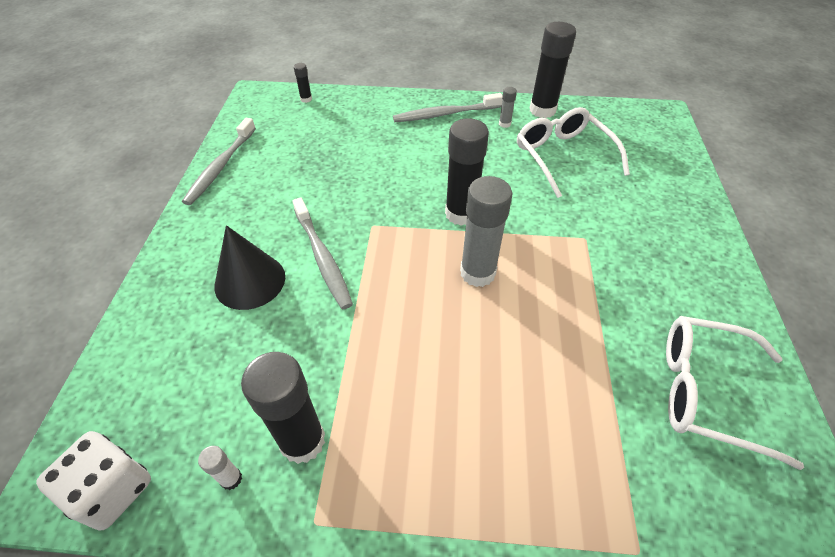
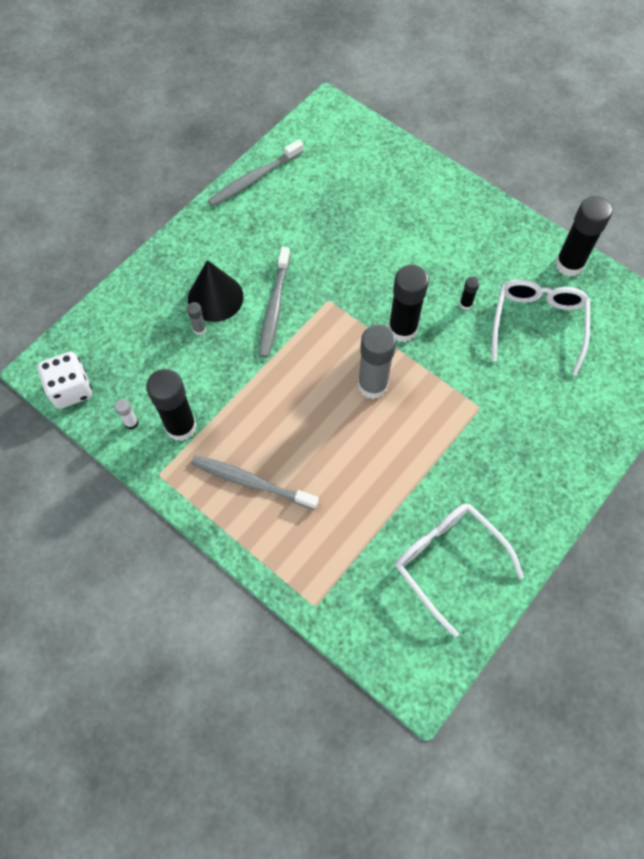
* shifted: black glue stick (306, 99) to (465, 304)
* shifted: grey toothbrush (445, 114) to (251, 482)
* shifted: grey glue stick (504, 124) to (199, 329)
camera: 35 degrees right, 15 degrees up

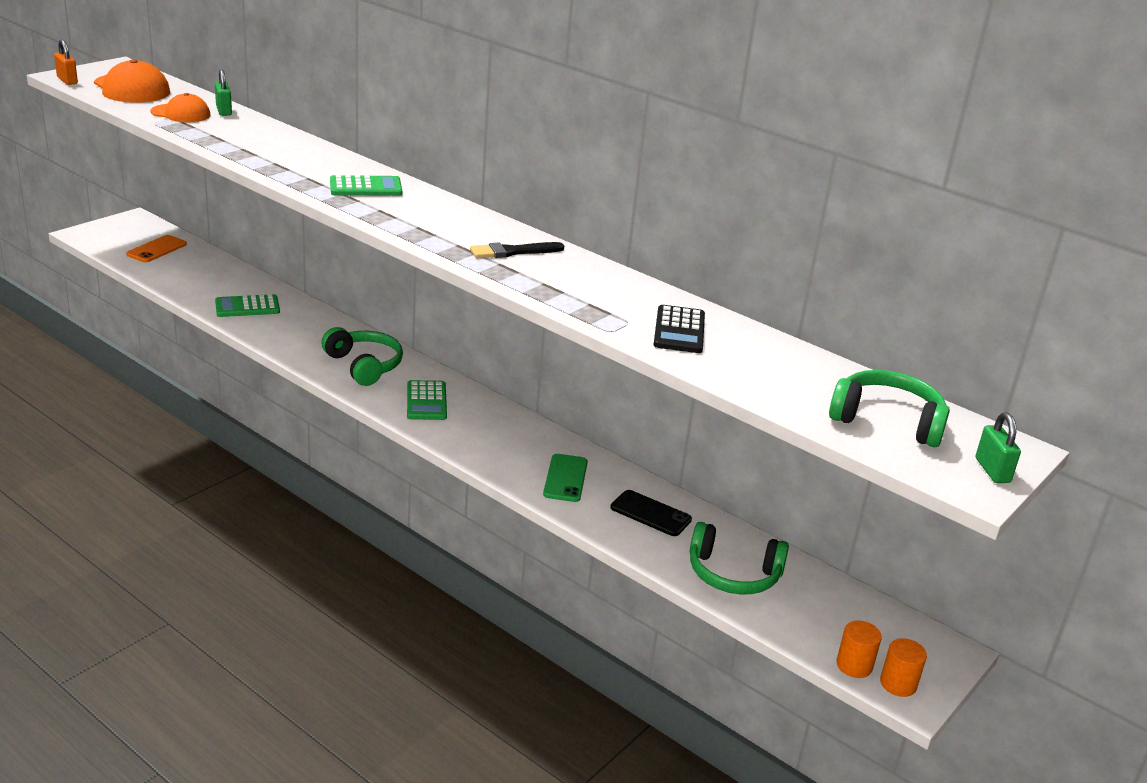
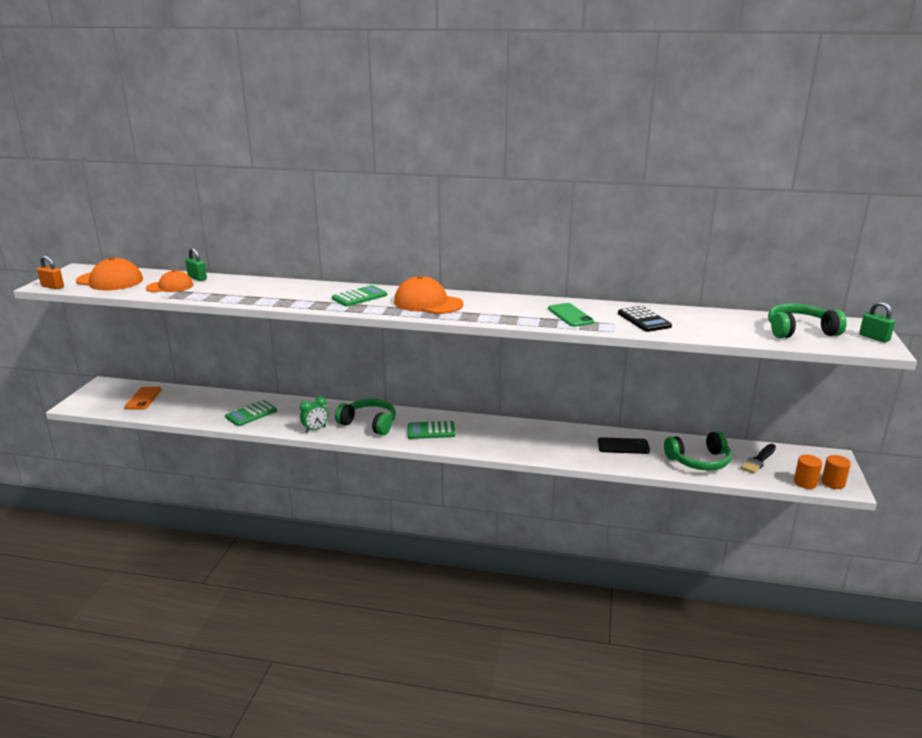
* new: green clock (315, 429)
* new: orange cap (428, 303)
* shifted: black brush (512, 252) to (758, 460)
* shifted: green phone (565, 478) to (570, 315)
* rotated: green calculator (426, 401) = (431, 431) 120 degrees clockwise
camera: 25 degrees left, 5 degrees down

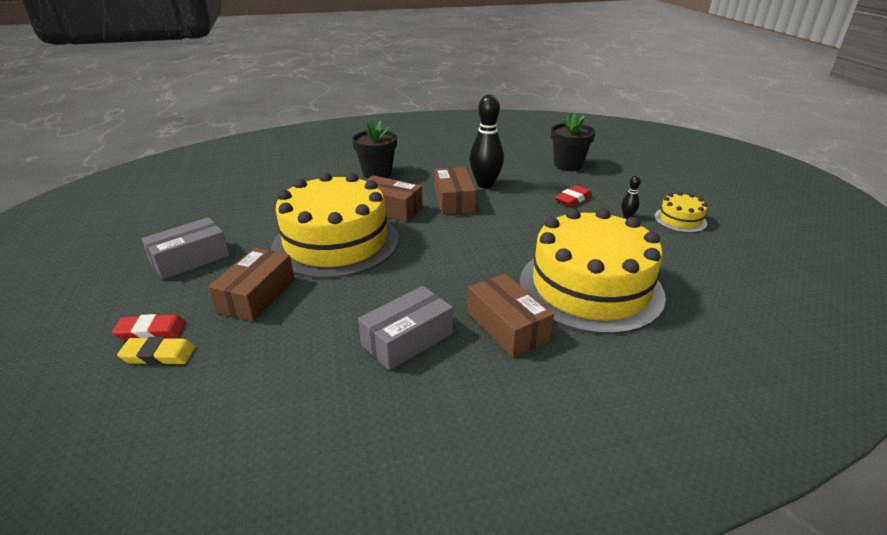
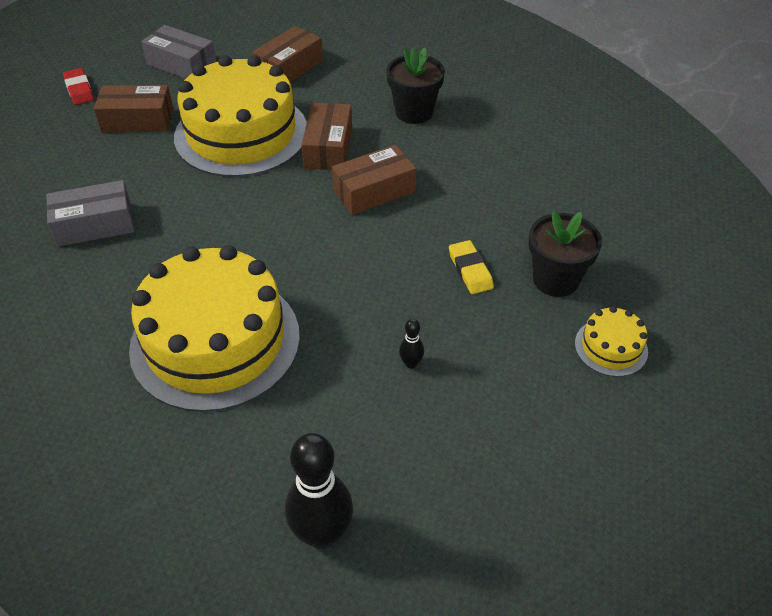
* gone: red eraser (573, 199)
* shifted: yellow eraser (158, 355) to (470, 270)
* shifted: brown box (507, 326) to (289, 68)
* shifted: black bowling pin (485, 184) to (322, 534)
* shifted: yellow cake (680, 220) to (611, 347)
* rotated: grey box (407, 339) = (95, 225) 45 degrees counterclockwise
camera: 70 degrees right, 15 degrees up

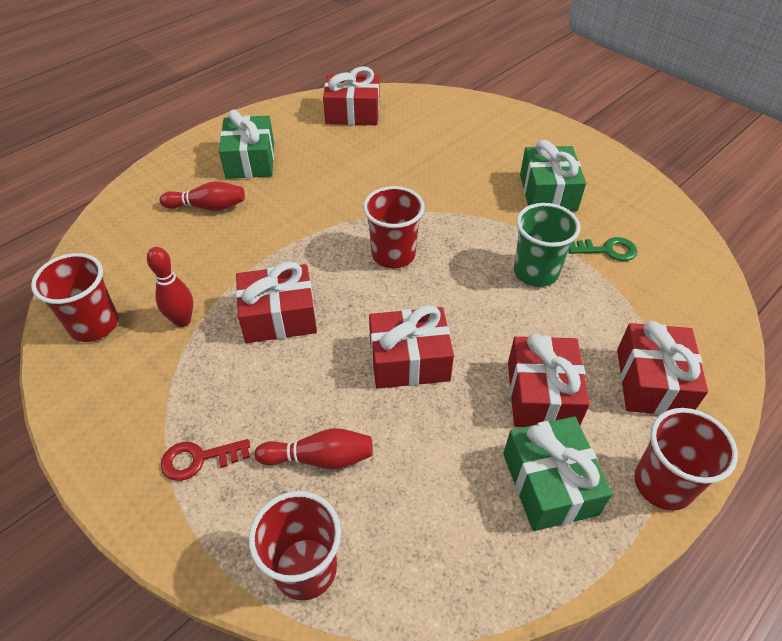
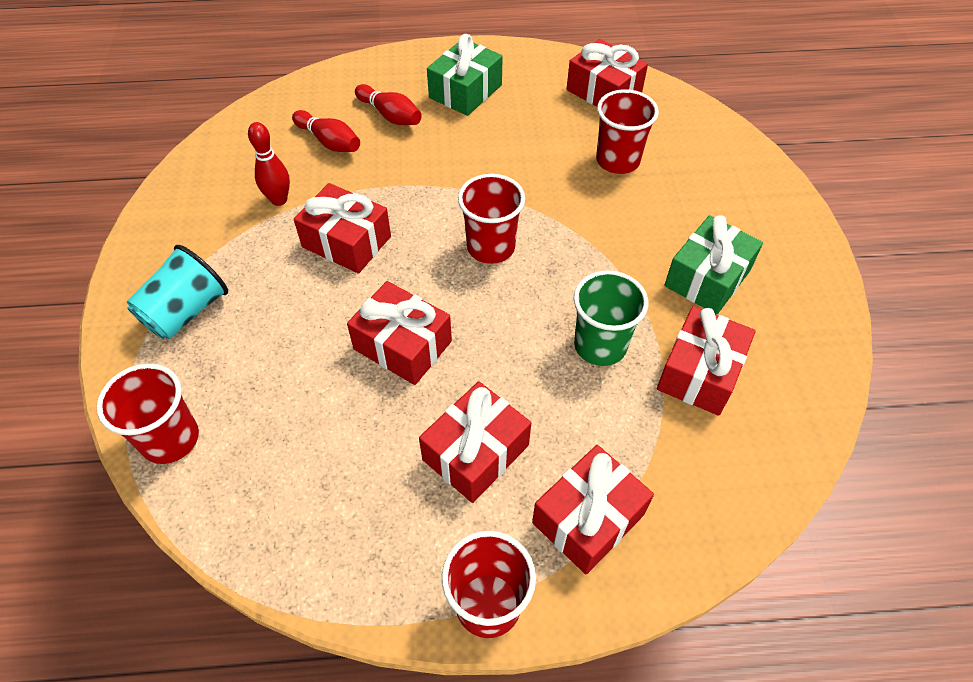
* gone: green gift (549, 483)
* shifted: red cup (94, 325) to (617, 161)
* shifted: red bowling pin (320, 458) to (329, 142)
* swapped: red key (198, 459) to turquoise cup (186, 311)
* swapped: green key (608, 250) to red gift (700, 372)
camera: 40 degrees right, 5 degrees up

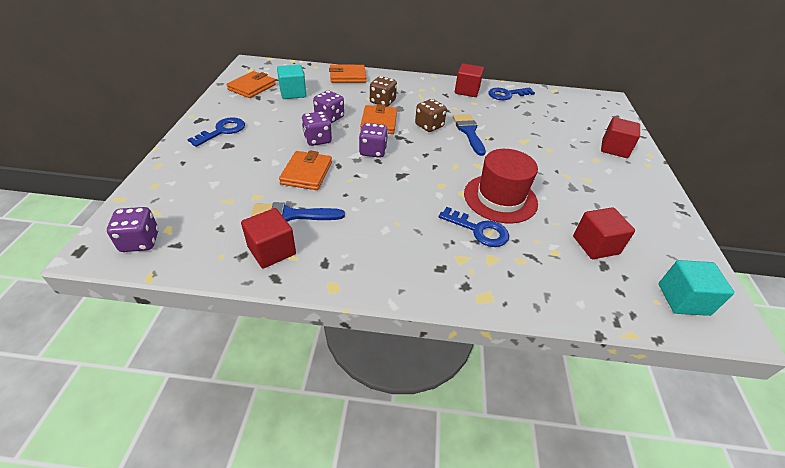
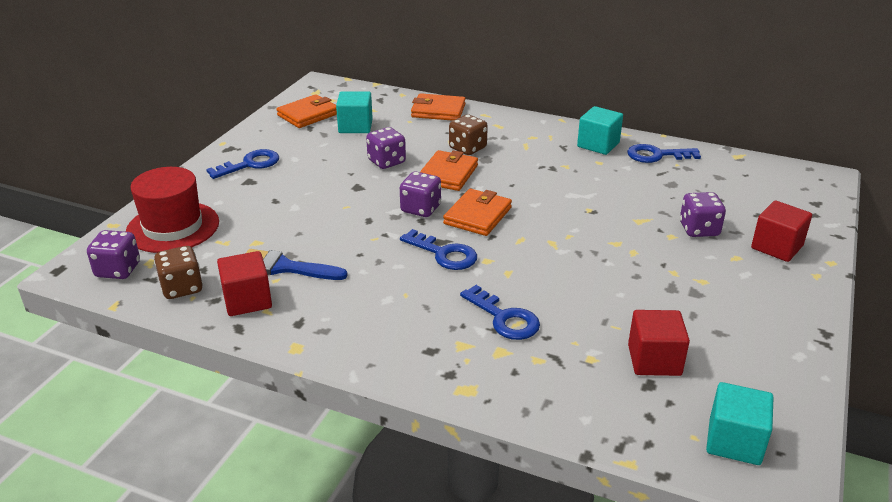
* gone: blue brush (468, 132)
* new: blue key (444, 254)
* shifted: orange wallet (307, 173) to (478, 216)
* shifted: purple dice (317, 140) to (699, 229)
* shifted: brown dice (429, 126) to (182, 288)
* shifted: red hat (500, 198) to (173, 227)
* repainted: red cube (467, 91) to turquoise cube (598, 145)
camera: 20 degrees right, 10 degrees down

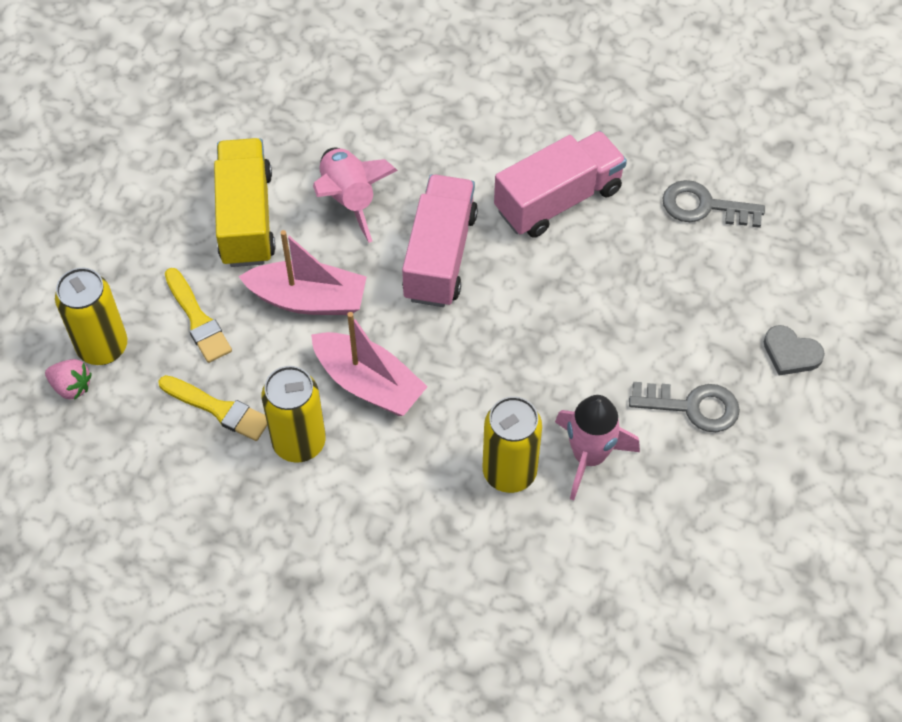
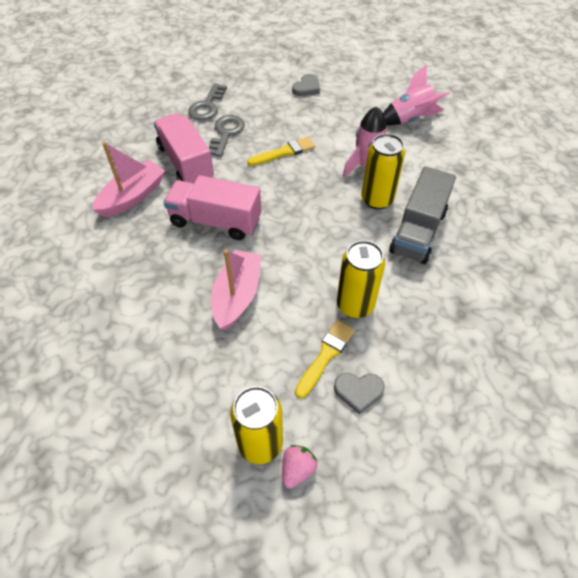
* gone: yellow truck (246, 218)
* new: grey heart (358, 391)
* new: grey truck (418, 231)
* shifted: yellow brush (198, 319) to (284, 152)
* shifted: pink boat (368, 383) to (132, 196)
* shifted: pink rocket (349, 199) to (410, 119)
* shifted: grey key (692, 406) to (226, 133)
camera: 85 degrees left, 5 degrees down

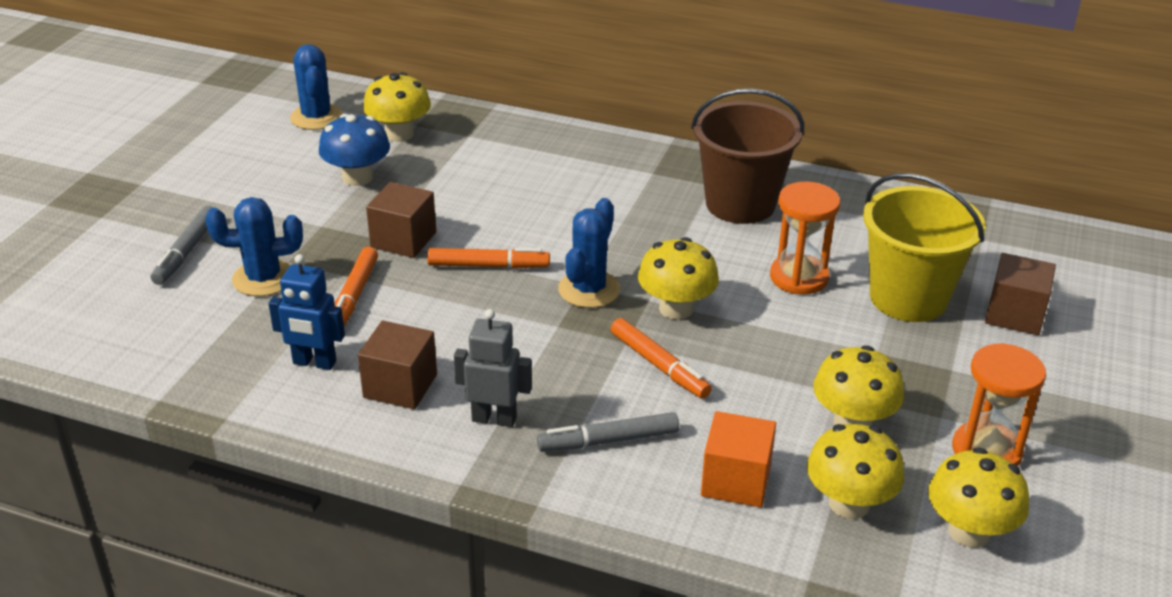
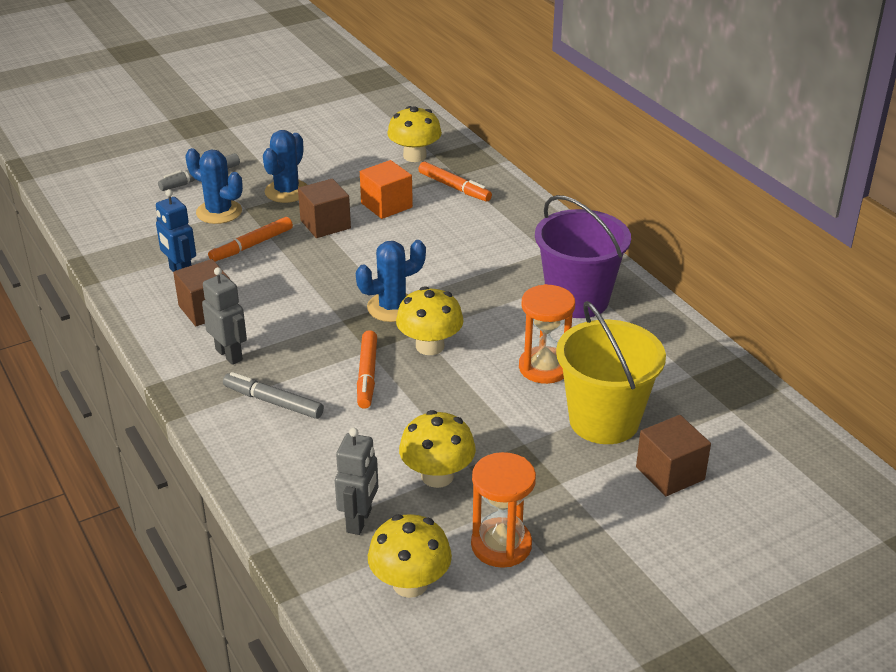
* gone: blue mushroom (357, 177)
* shifted: blue cactus (316, 117) to (287, 191)
* shifted: orange marker (488, 266) to (454, 187)
* shifted: orange cube (736, 481) to (386, 205)
* swapped: yellow mushroom (849, 504) to grey robot (359, 521)
* repainted: brown bucket (740, 204) to purple bucket (577, 300)
camera: 40 degrees right, 0 degrees up

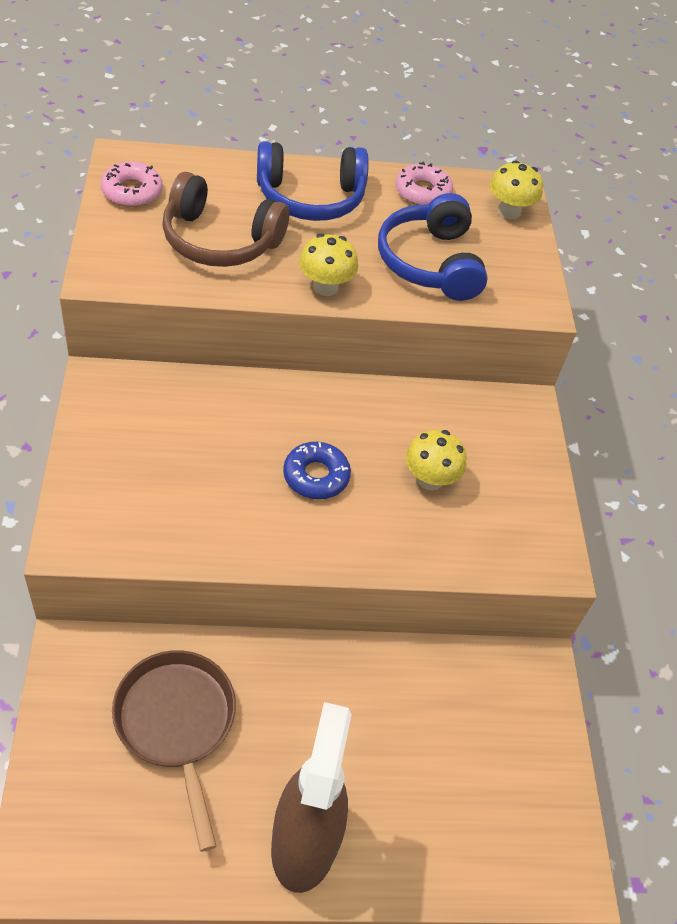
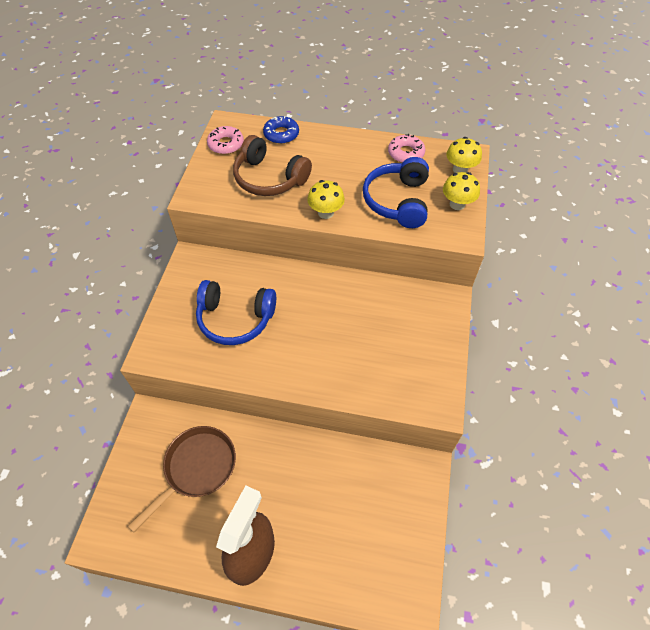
* shifted: blue headphones (310, 198) to (235, 319)
* shifted: blue donut (316, 476) to (281, 134)
* shifted: yellow mushroom (430, 479) to (457, 204)
* rotated: brown pan (177, 724) = (197, 468) 45 degrees clockwise
camera: 20 degrees right, 5 degrees up

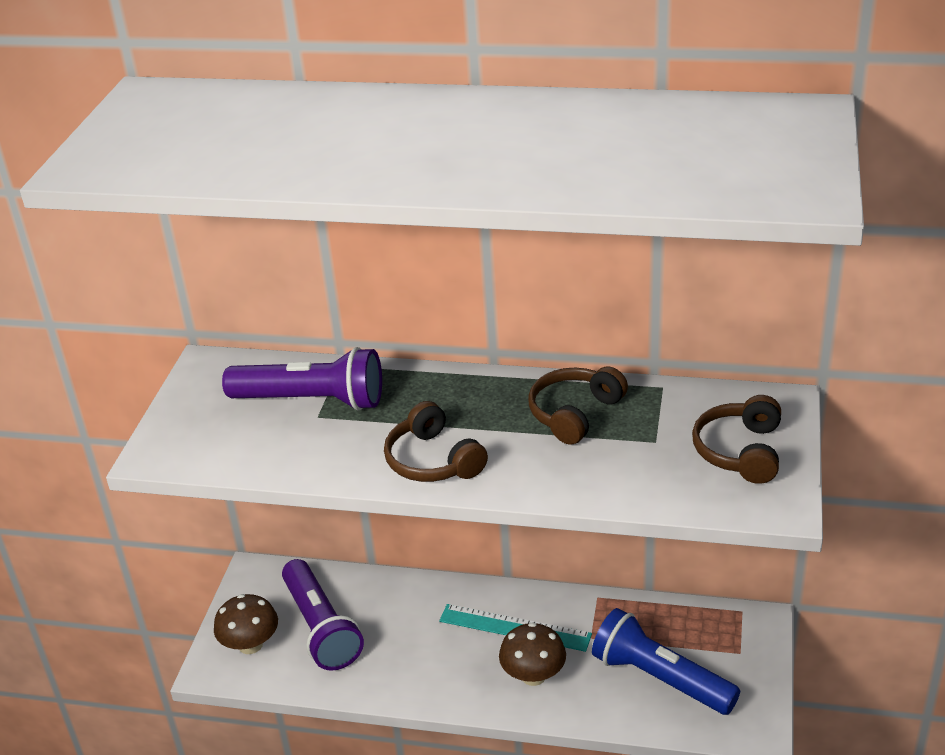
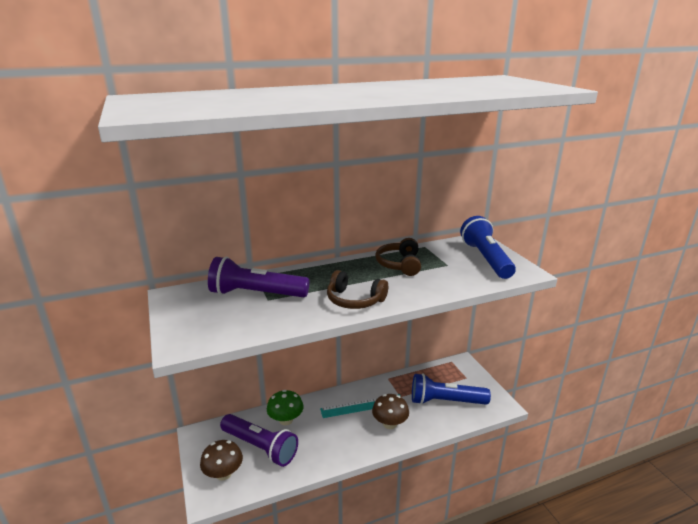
* new: green mushroom (286, 420)
* swapped: brown headphones (740, 451) to blue flashlight (486, 259)
* rotated: purple flashlight (311, 401) = (256, 294) 150 degrees counterclockwise
camera: 35 degrees left, 10 degrees down

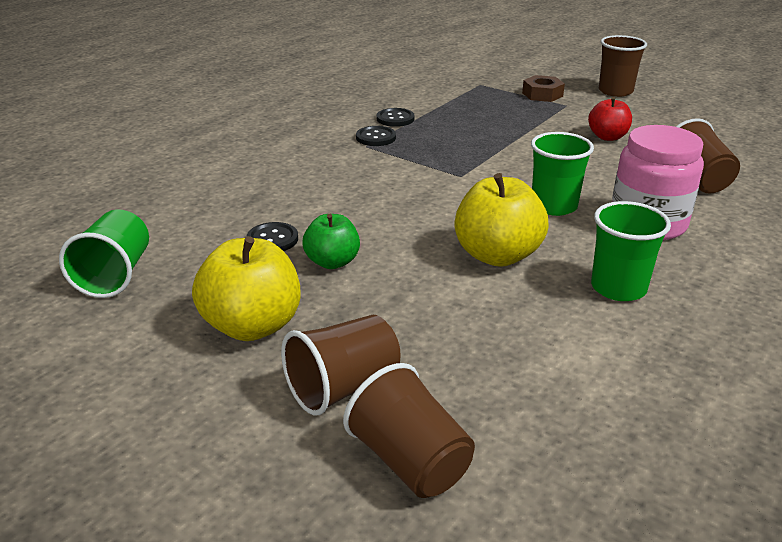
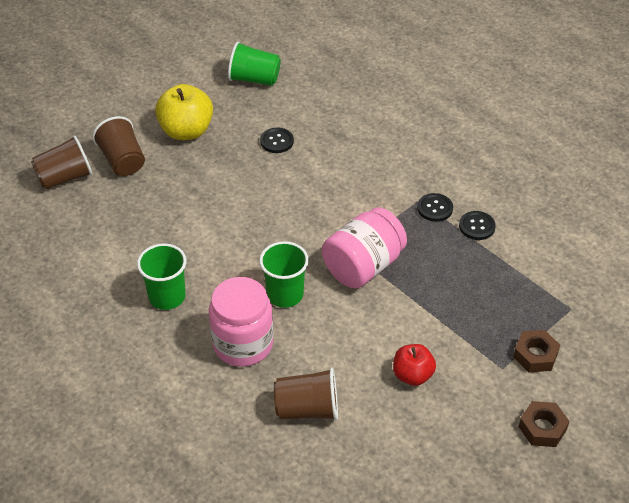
* gone: green apple (332, 262)
* gone: yellow apple (497, 255)
* new: pink jar (363, 266)
* swapped: brown cup (615, 91) to brown nut (542, 428)
camera: 100 degrees right, 15 degrees up

